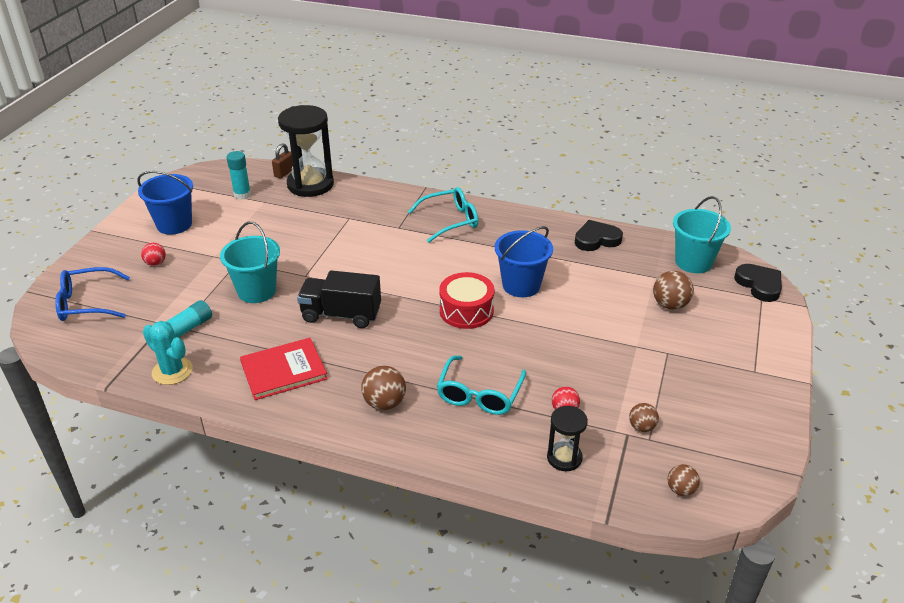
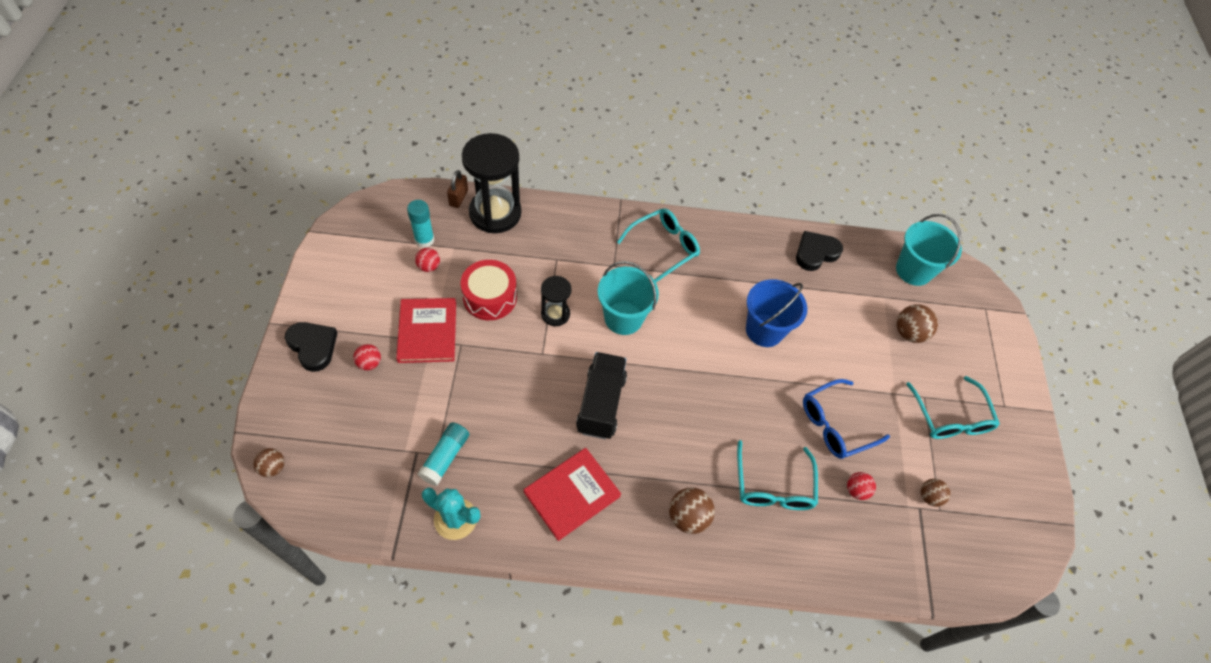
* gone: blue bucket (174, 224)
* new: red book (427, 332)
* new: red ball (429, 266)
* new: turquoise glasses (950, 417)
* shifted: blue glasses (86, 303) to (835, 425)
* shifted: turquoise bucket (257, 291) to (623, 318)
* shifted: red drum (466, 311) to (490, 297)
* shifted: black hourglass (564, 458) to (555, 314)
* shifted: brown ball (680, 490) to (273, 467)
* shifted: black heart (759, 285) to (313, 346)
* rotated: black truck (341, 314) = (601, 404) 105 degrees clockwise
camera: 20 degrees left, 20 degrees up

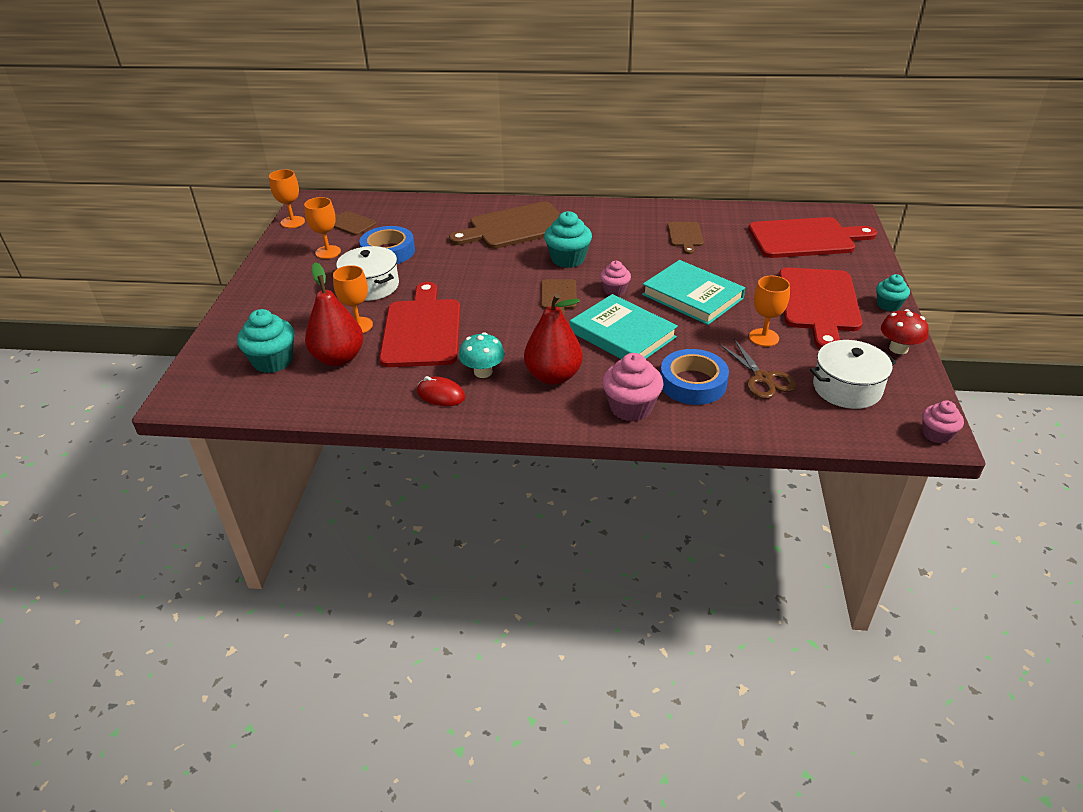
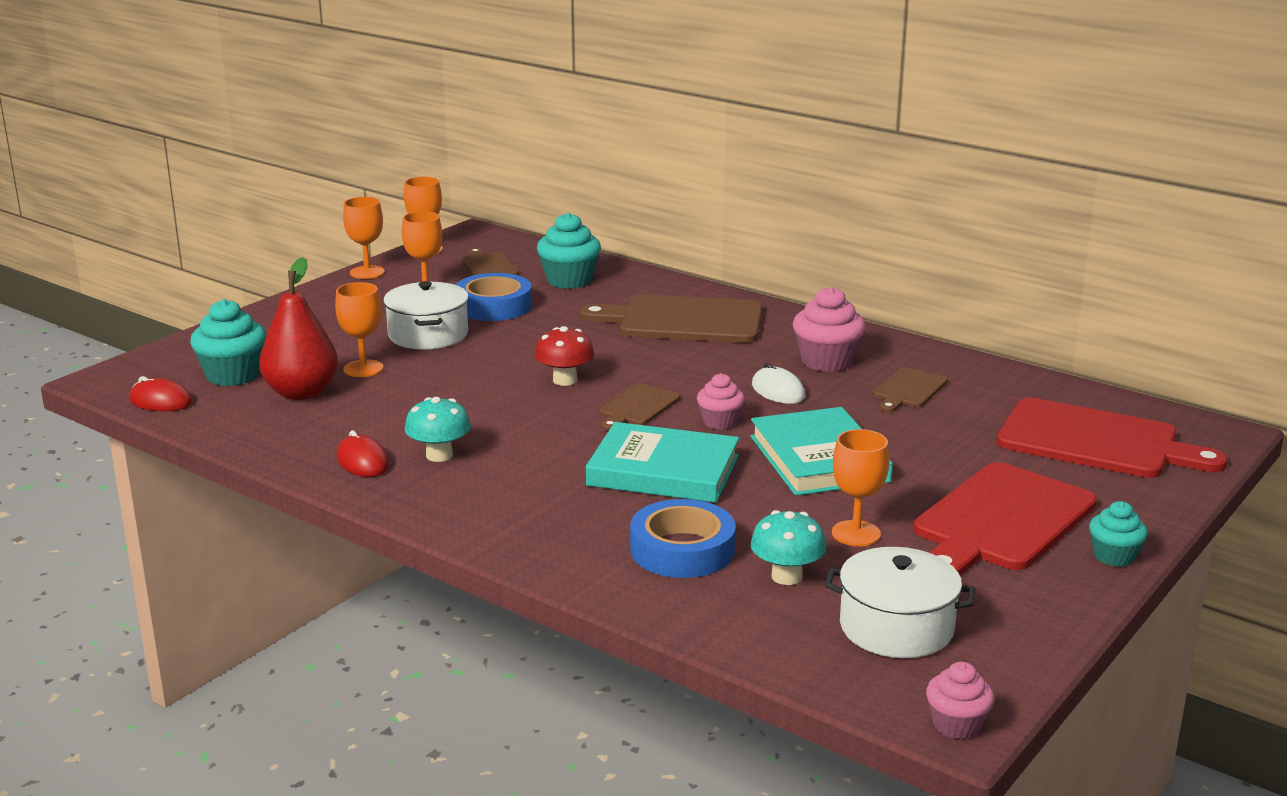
* gone: red cutting board (422, 330)
* gone: red pear (553, 376)
* new: red mouse (160, 401)
* new: orange goblet (367, 272)
* new: white mouse (778, 391)
* shifted: turquoise cupcake (568, 259) to (569, 280)
* shifted: pink cupcake (631, 407) to (827, 361)
* shifted: red mushroom (898, 348) to (565, 380)
* swapped: brown scissors (762, 378) to turquoise mushroom (786, 576)
* rotated: turquoise book (622, 334) = (663, 470) 60 degrees counterclockwise
camera: 30 degrees right, 15 degrees down

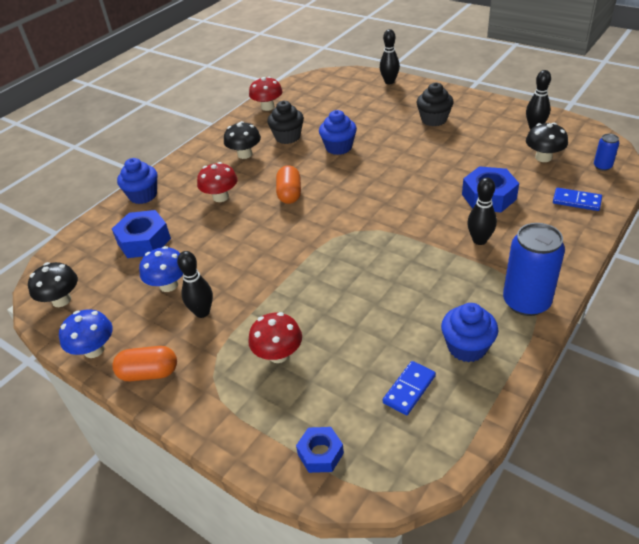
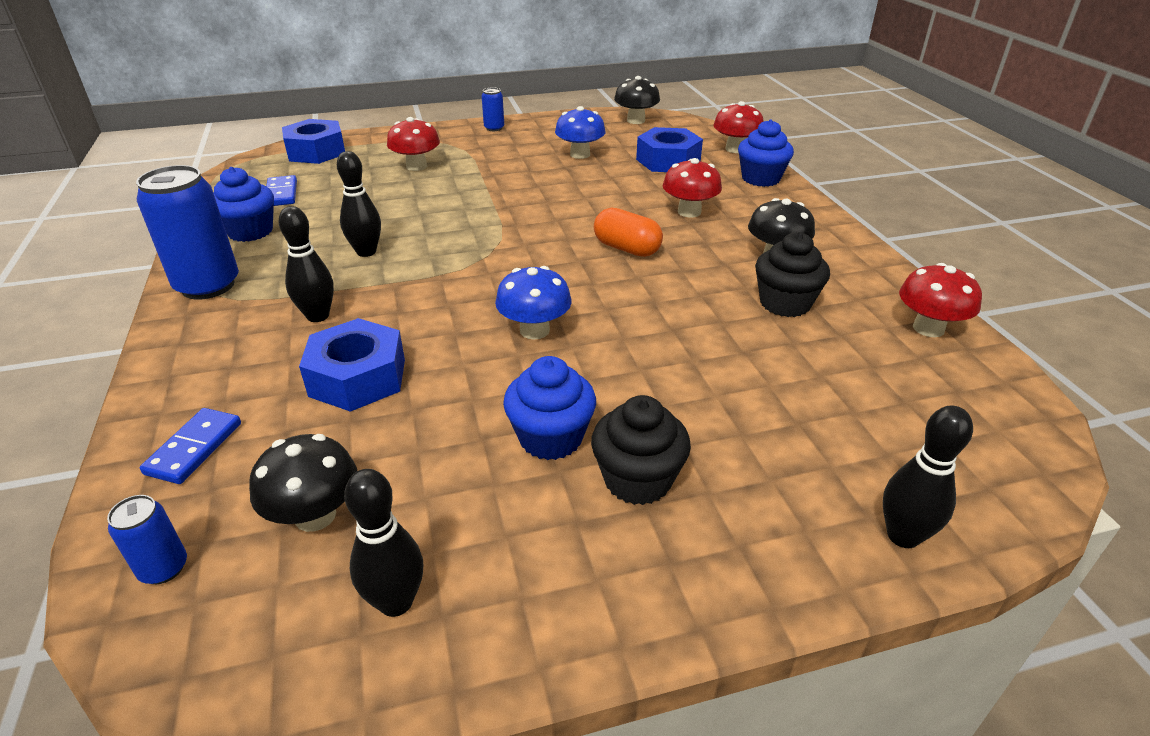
* new: red mushroom (735, 149)
* shifted: blue mushroom (94, 350) to (534, 330)
* shifted: black bowling pin (202, 312) to (366, 252)
* shifted: blue cupcake (338, 147) to (551, 438)
* swapped: orange capsule (149, 373) to blue can (494, 128)
* rotated: blue domino (576, 201) = (194, 448) 45 degrees counterclockwise
* scaled: blue nut (320, 453) = (316, 152) x1.66
camera: 125 degrees right, 5 degrees down

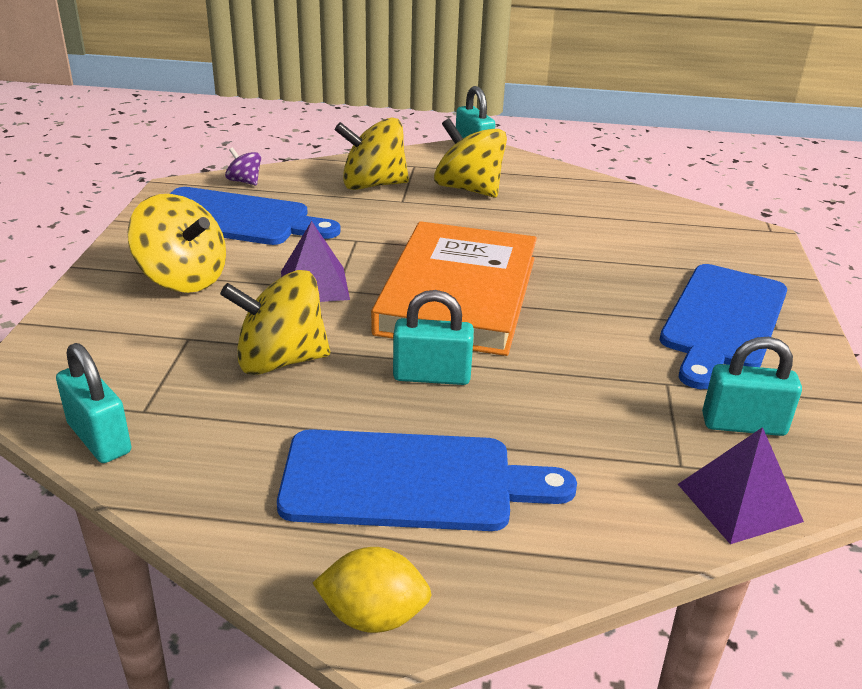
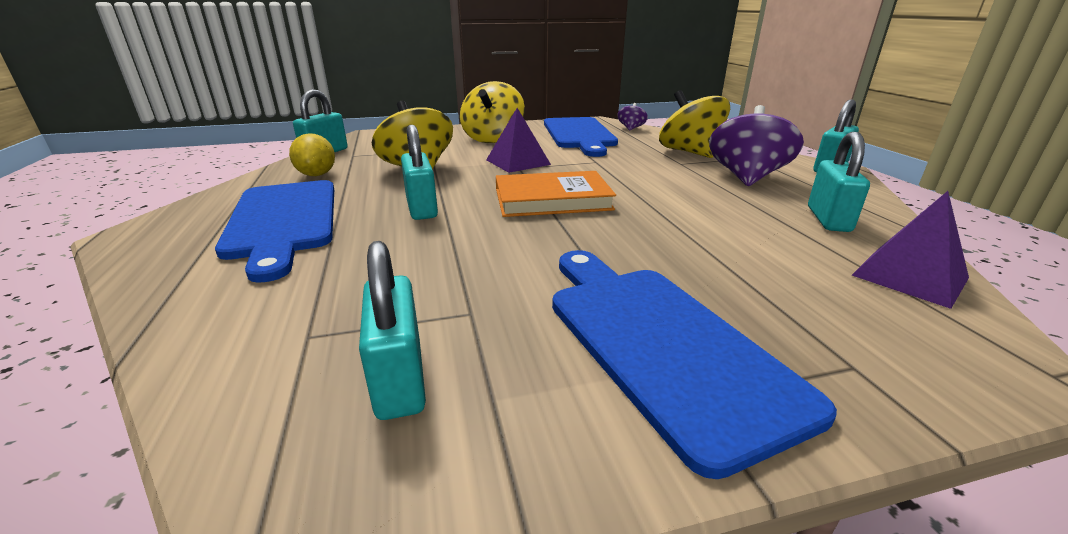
* new: turquoise padlock (828, 219)
* shifted: yellow lemon (373, 616) to (317, 175)
* shifted: purple pyramid (739, 502) to (910, 276)
* repainted: yellow spinning top (468, 189) to purple spinning top (746, 178)
* rotated: blue cutting board (723, 320) = (660, 343) 60 degrees clockwise
* scaled: orange book (458, 295) = (552, 199) x0.63
camera: 70 degrees right, 5 degrees down

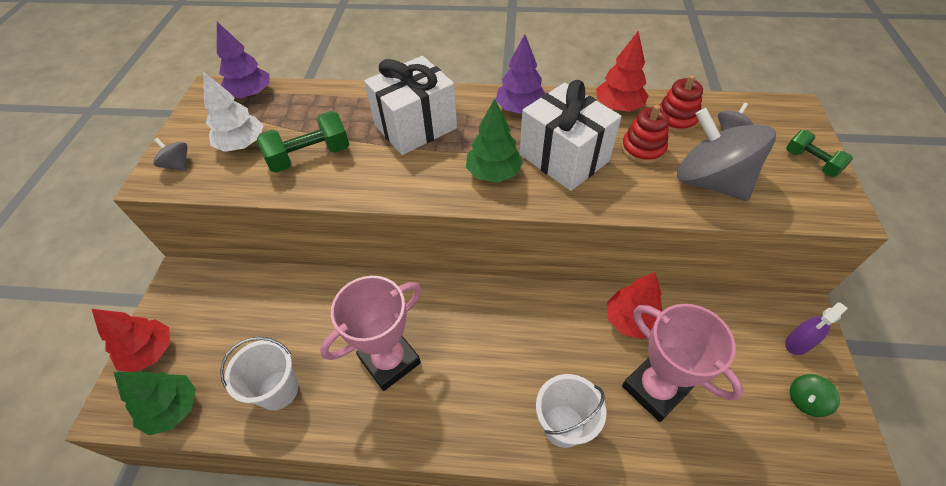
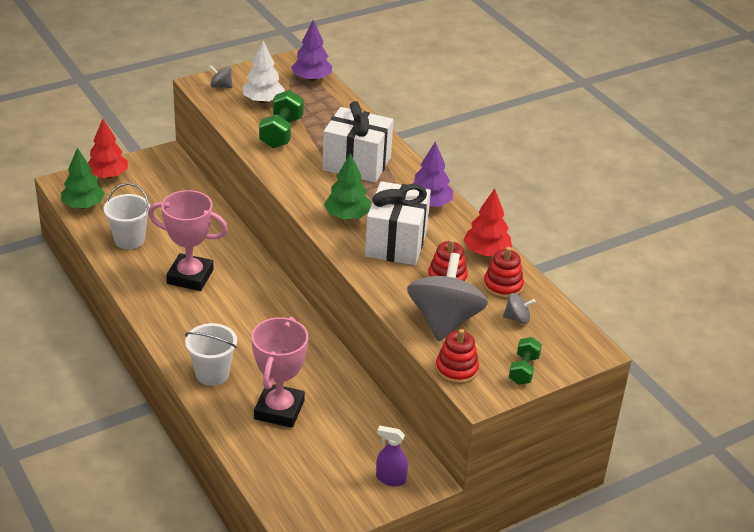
* gone: red tree (631, 320)
* gone: green spinning top (805, 400)
* new: red stacking toy (456, 369)
* rotated: grey spinning top (178, 165) = (221, 86) 75 degrees counterclockwise
* rotated: green dumbbell (310, 156) = (281, 133) 75 degrees clockwise
camera: 50 degrees right, 15 degrees down

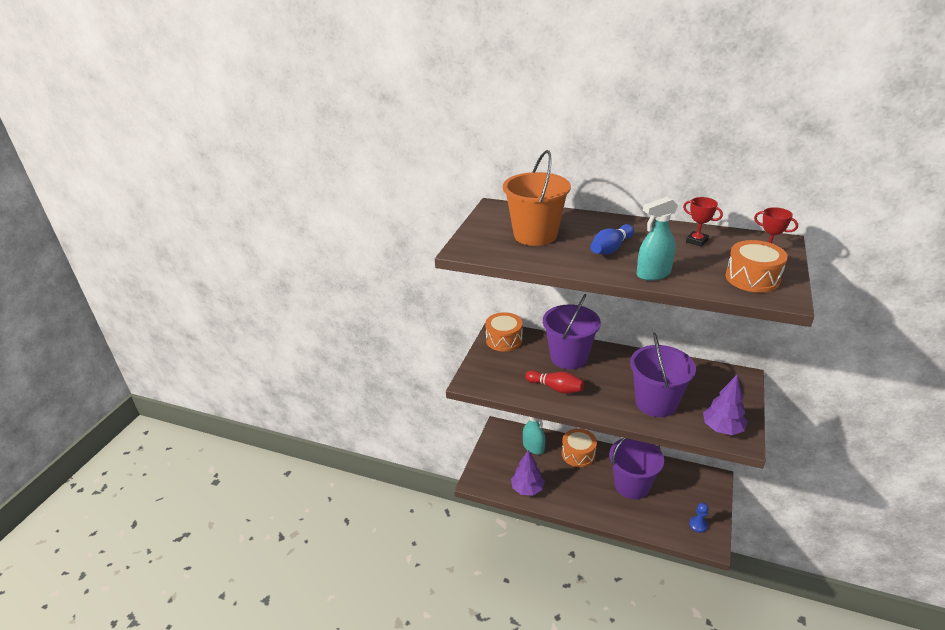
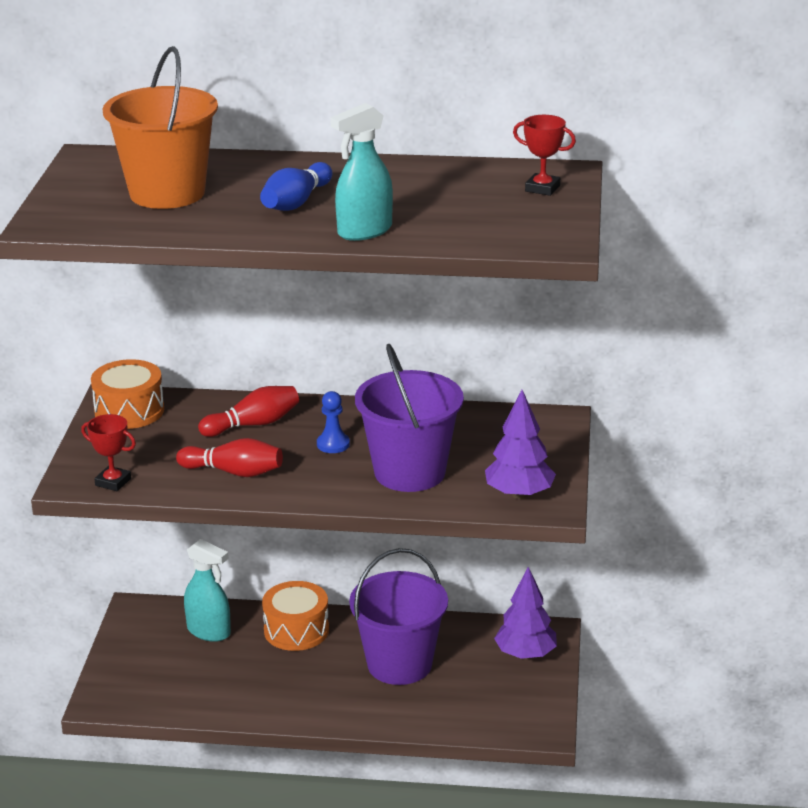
* gone: orange drum (752, 278)
* shifted: purple tree (527, 489) to (525, 654)
* shifted: red trophy (696, 241) to (113, 482)
* shifted: blue pawn (698, 525) to (333, 444)
* swapped: purple bucket (569, 357) to red bowling pin (253, 424)
camera: 15 degrees left, 5 degrees down

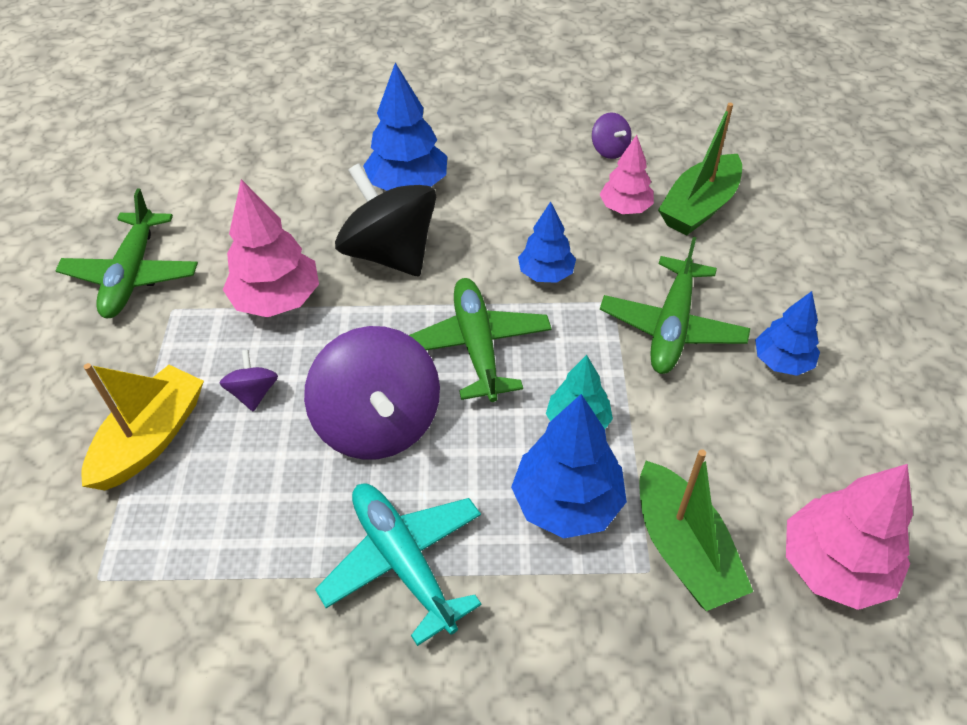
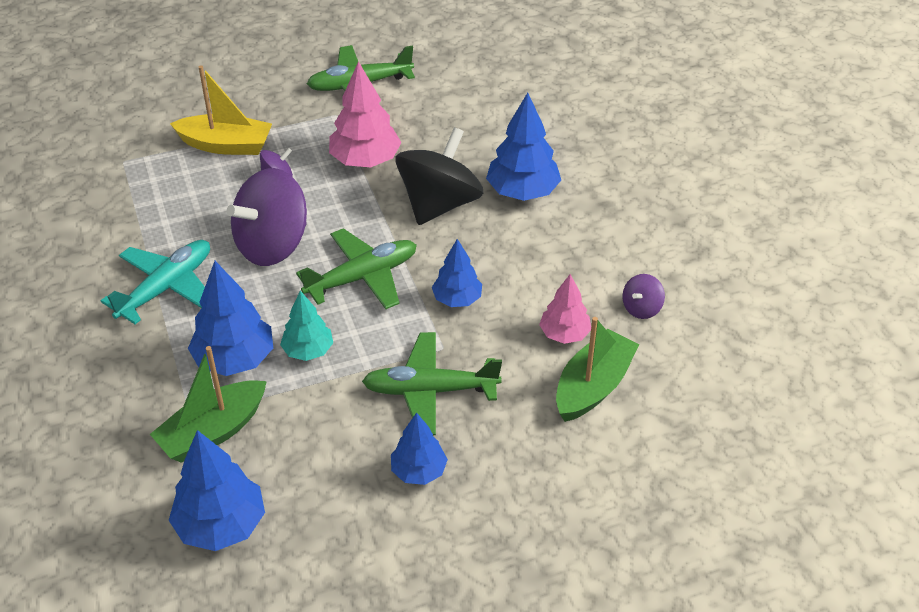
* repainted: pink tree (834, 566) to blue tree (221, 525)
* rotated: green boat (699, 207) = (593, 386) 105 degrees clockwise
camera: 70 degrees right, 5 degrees down

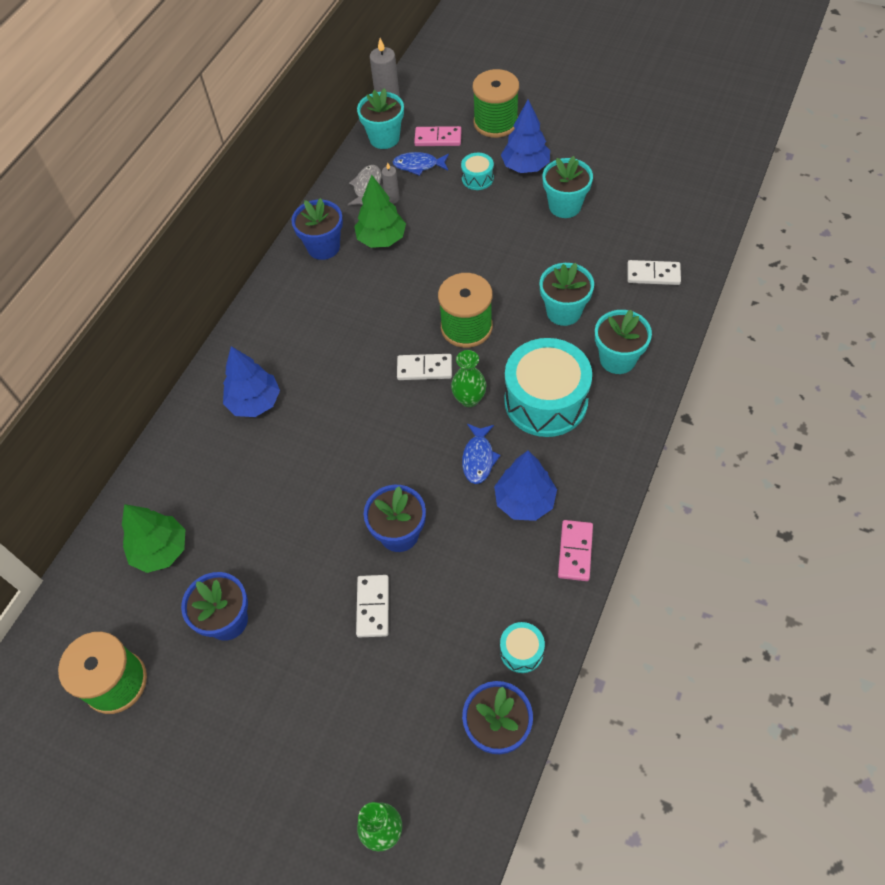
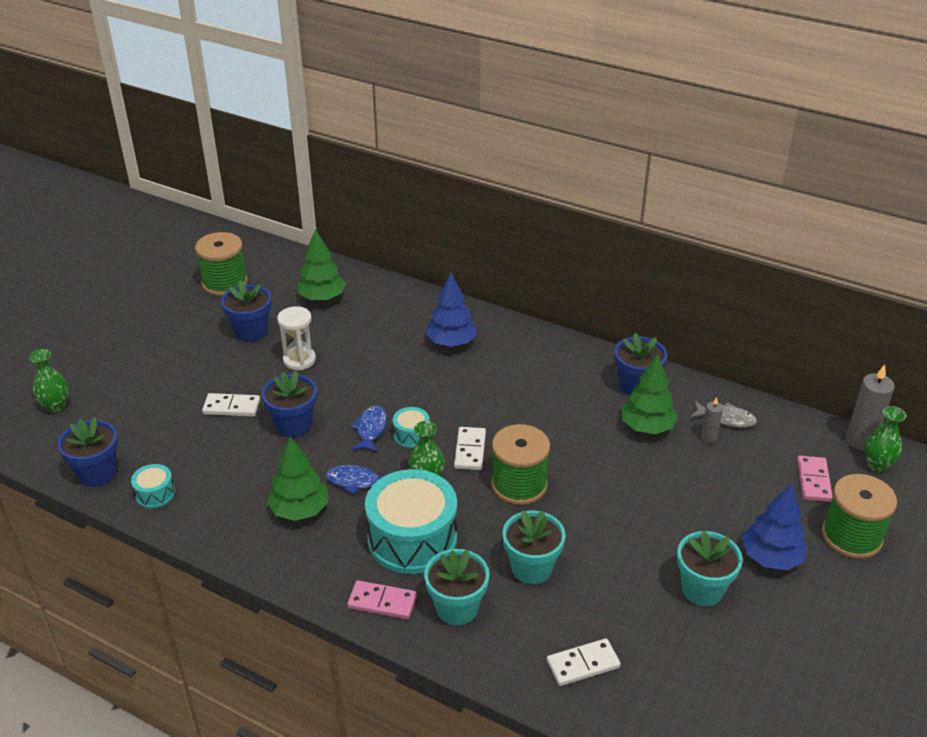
* gone: turquoise flower pot (384, 138)
* new: white hourglass (299, 360)
* new: green vase (877, 465)
* shifted: blue fish (418, 165) to (370, 429)
* shifted: turquoise drum (477, 178) to (411, 435)
* shifted: pink domino (575, 551) to (382, 602)
* repainted: blue tree (524, 501) to green tree (300, 510)
* rotated: white domino (653, 274) = (583, 664) 60 degrees clockwise
camera: 90 degrees right, 20 degrees down

